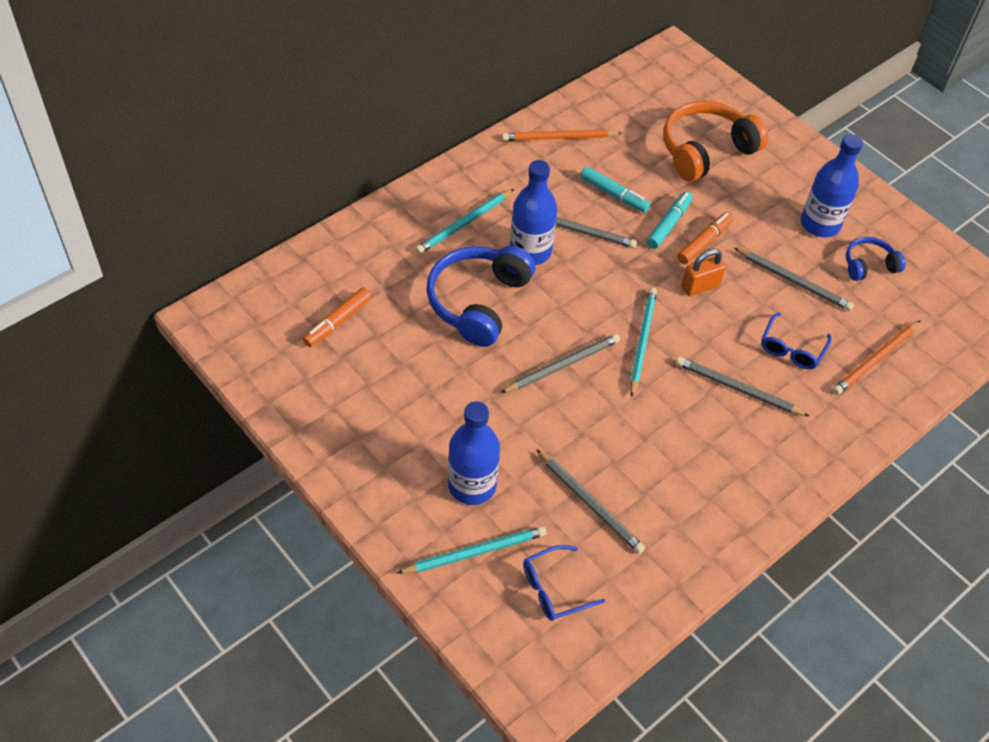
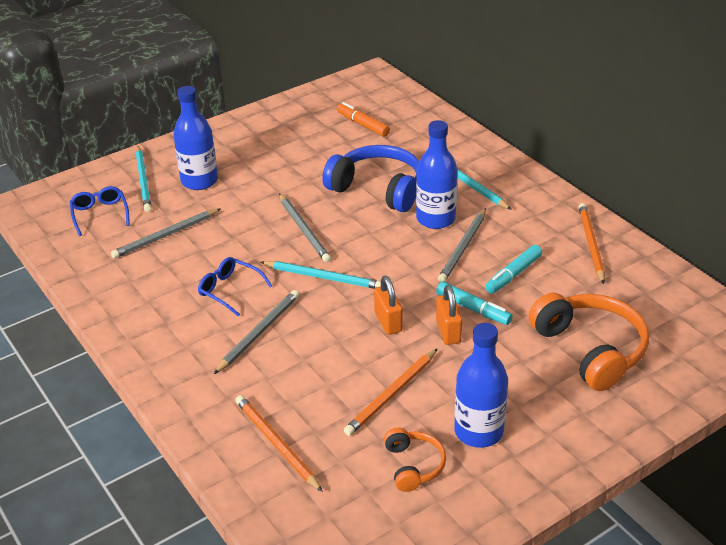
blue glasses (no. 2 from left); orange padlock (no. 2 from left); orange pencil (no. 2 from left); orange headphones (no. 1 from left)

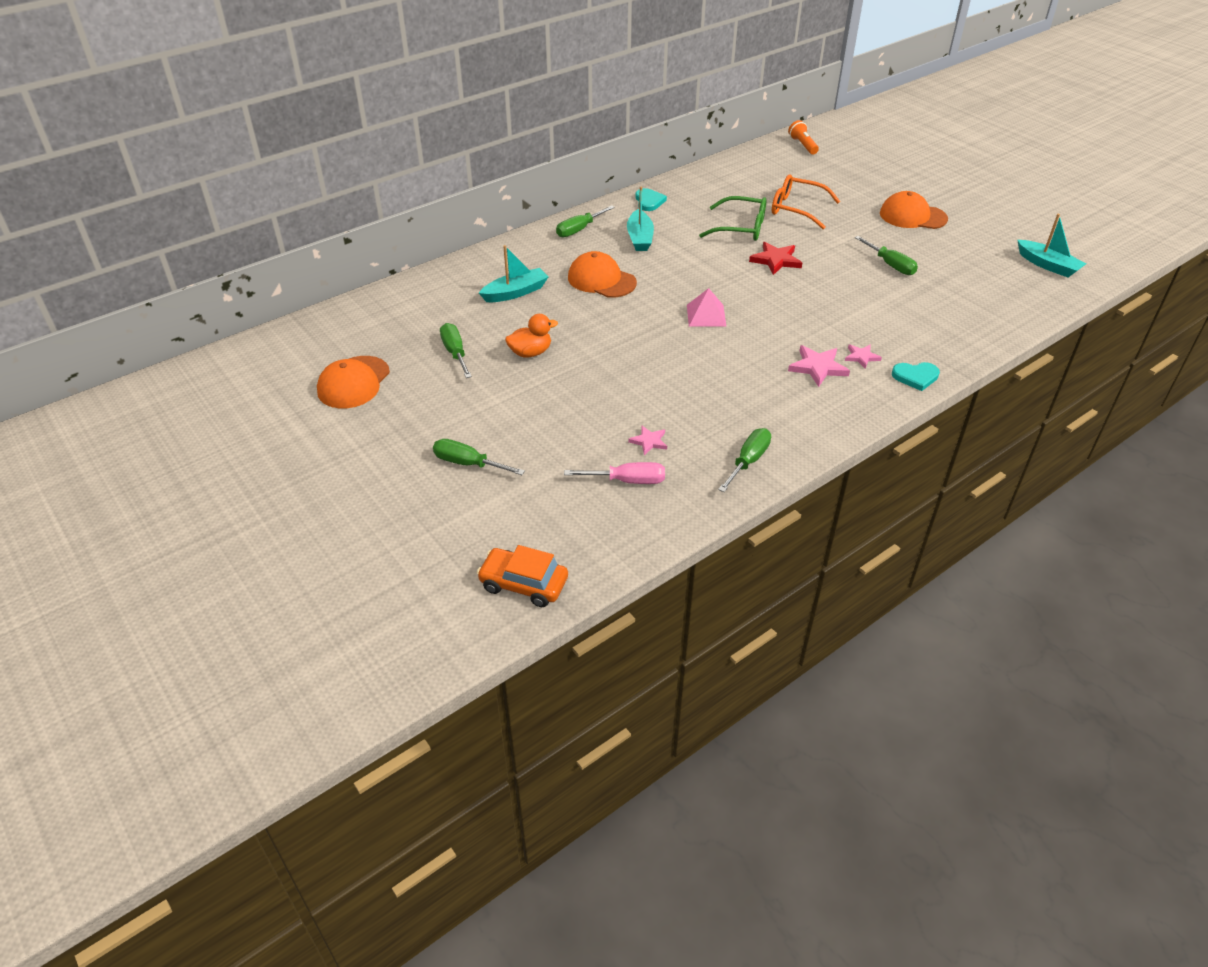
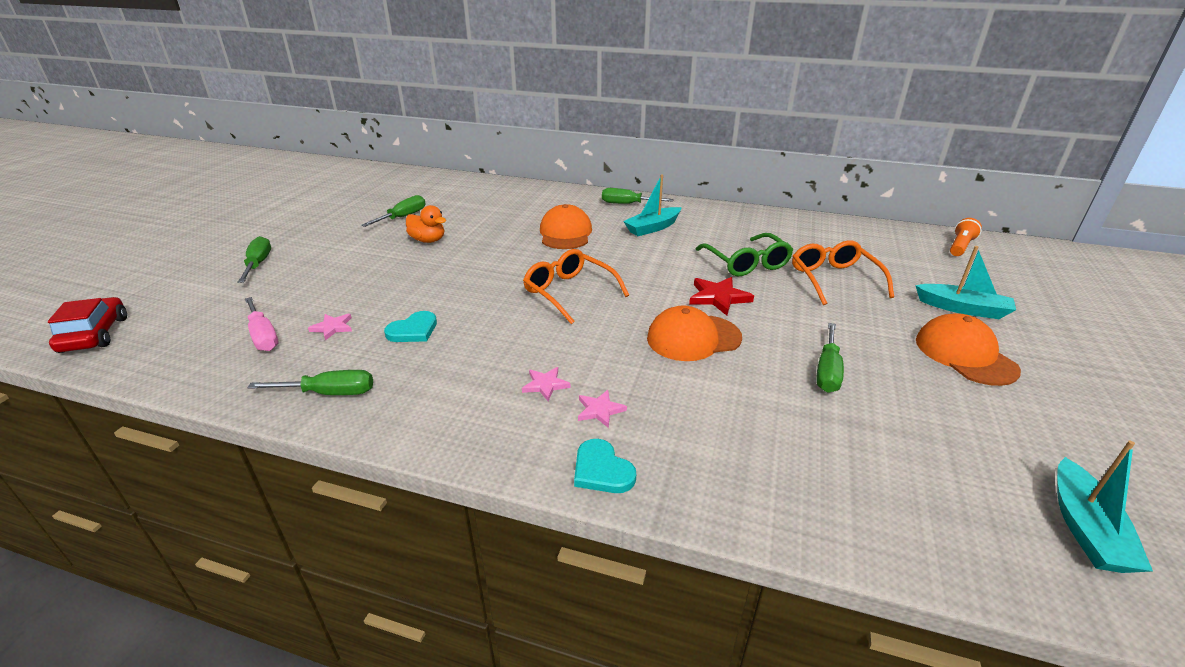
orange cap (no. 2 from left); turquoise boat (no. 2 from left); turquoise heart (no. 1 from left); orange glasses (no. 1 from left); red car; pink star (no. 2 from left)

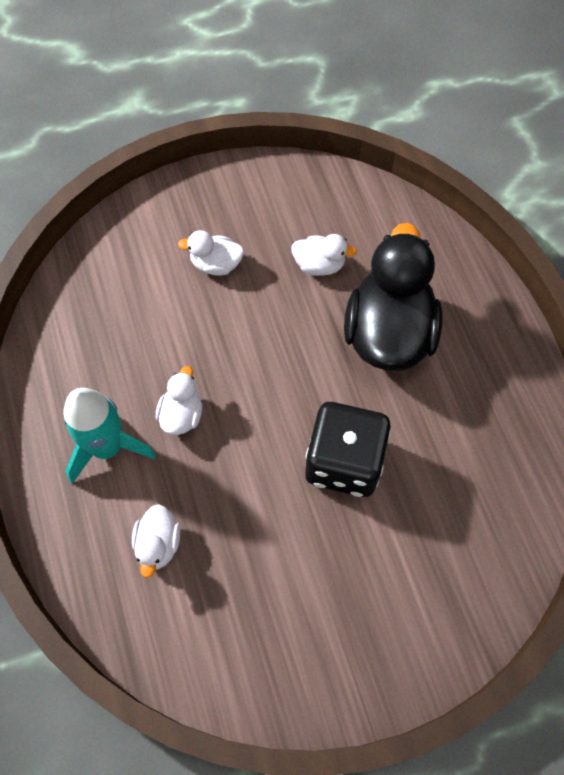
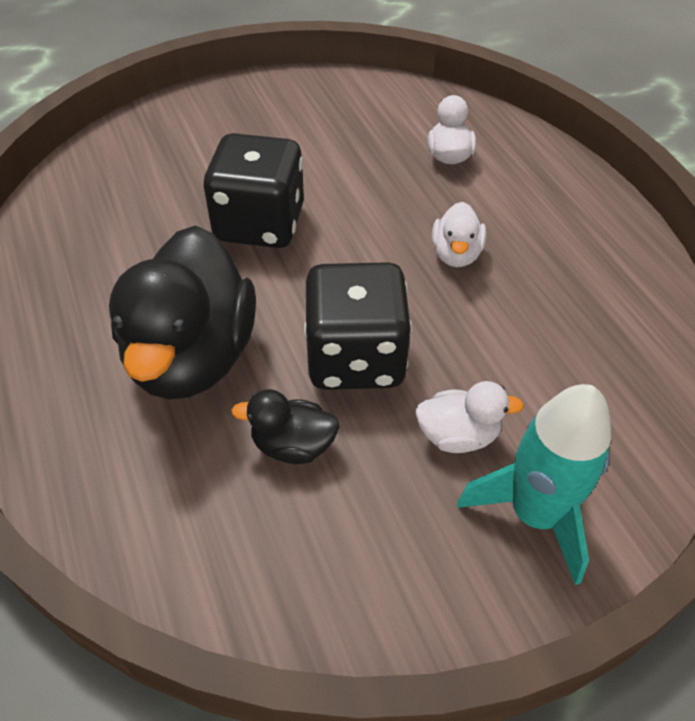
black dice (no. 2 from left); turquoise rocket; black duck (no. 2 from left)

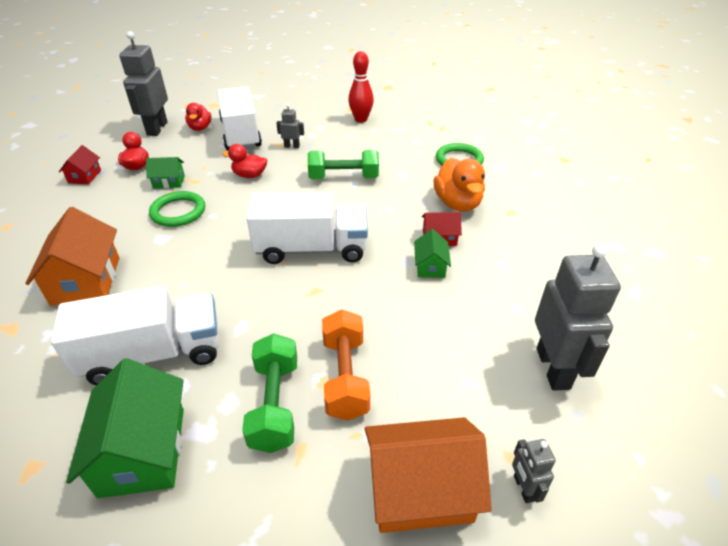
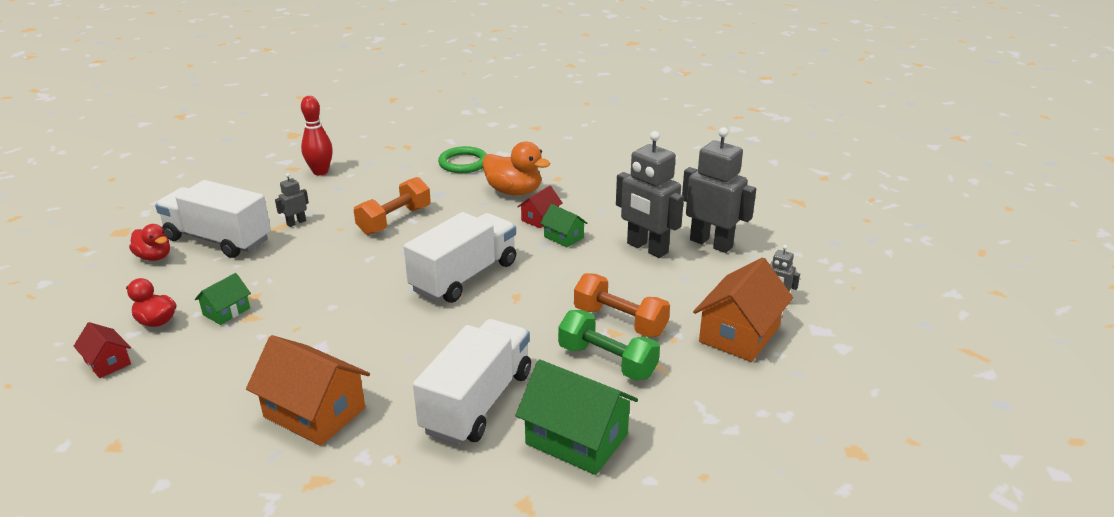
green ring (no. 1 from left in the first image); red duck (no. 3 from left in the first image); grey robot (no. 2 from left); orange dumbbell (no. 1 from left)

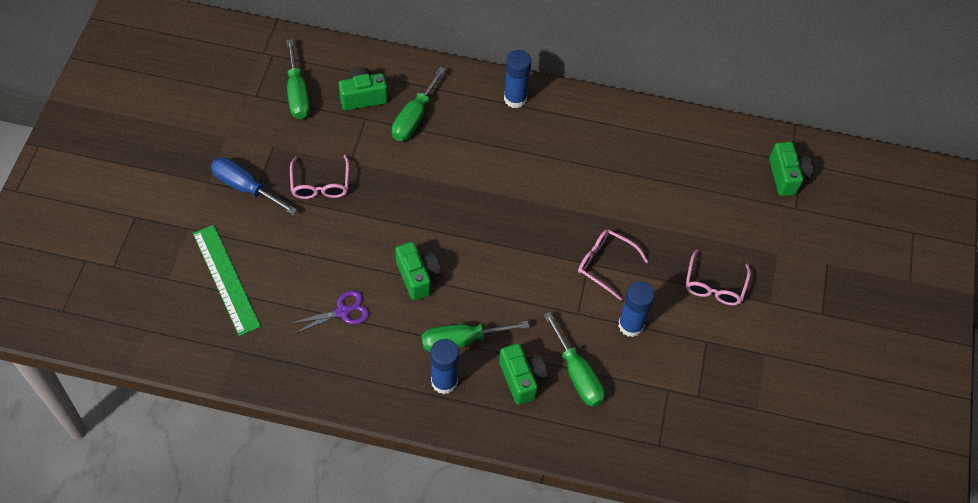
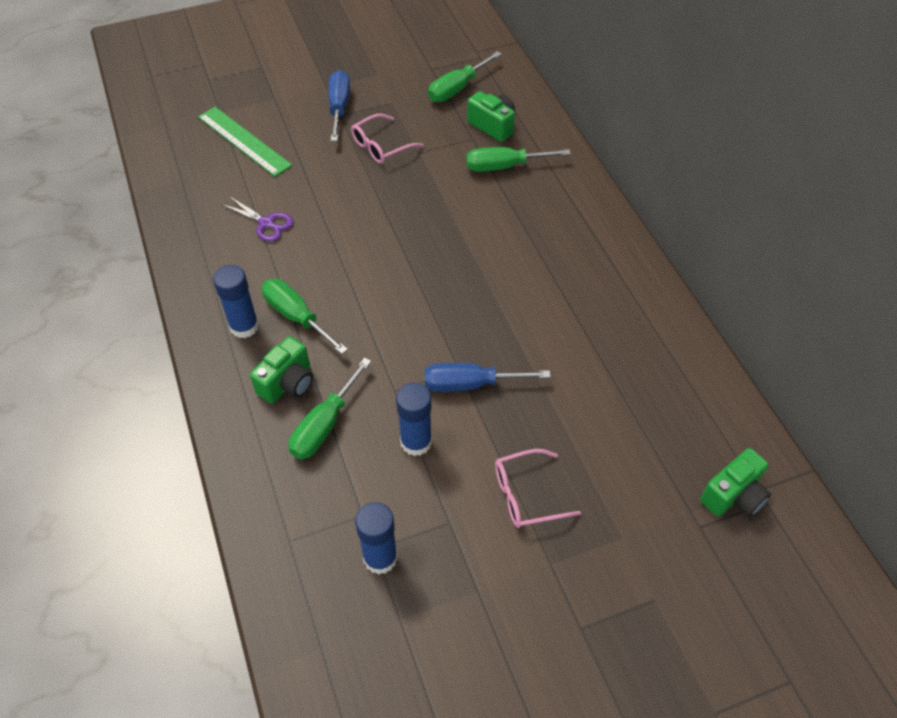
green camera (no. 2 from left in the first image); blue glue stick (no. 2 from left); blue screwdriver (no. 2 from left); green ruler

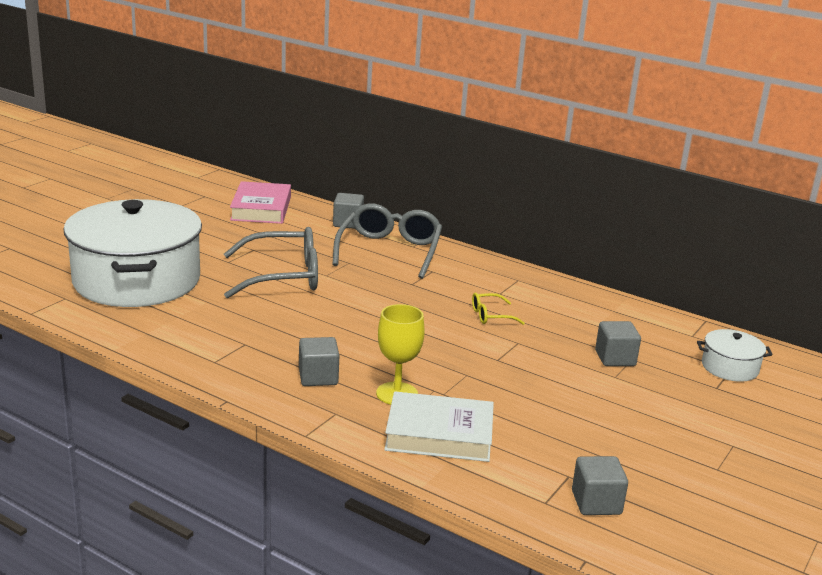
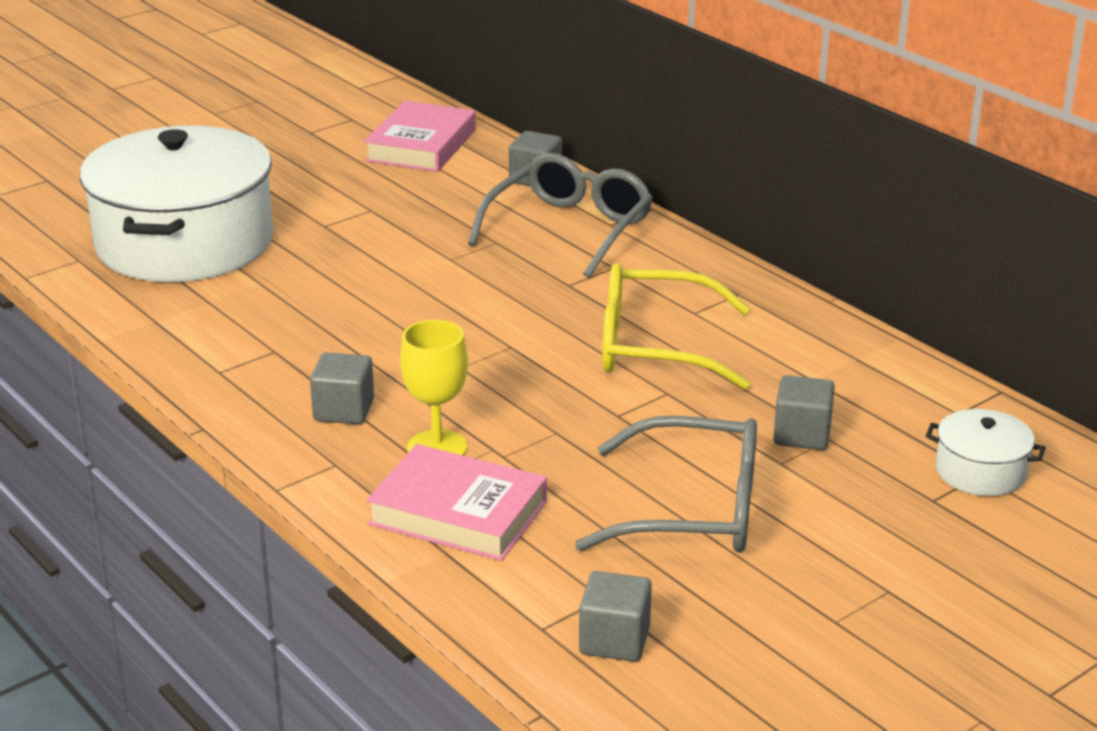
grey glasses (no. 2 from left); pink book (no. 2 from left); yellow glasses

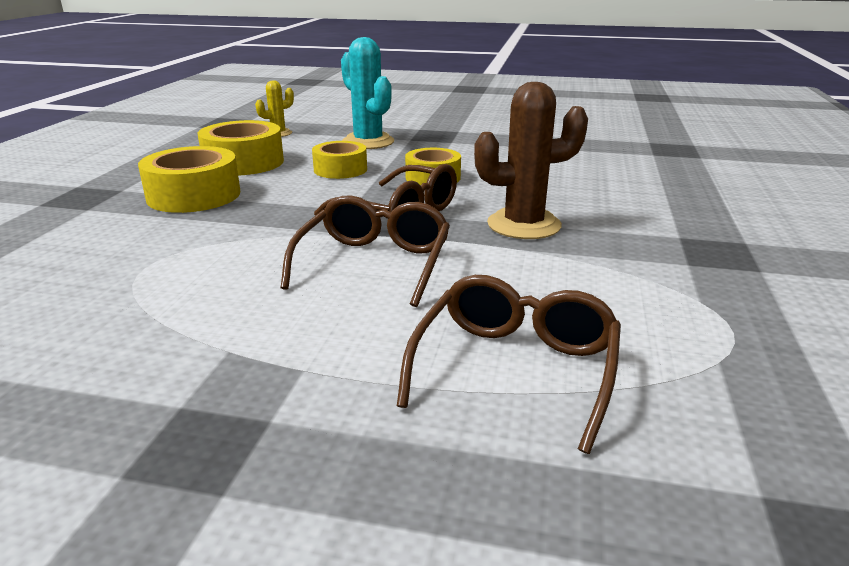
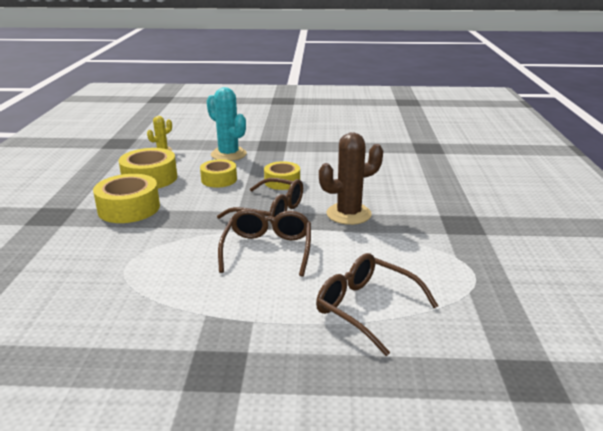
brown glasses (no. 3 from left)

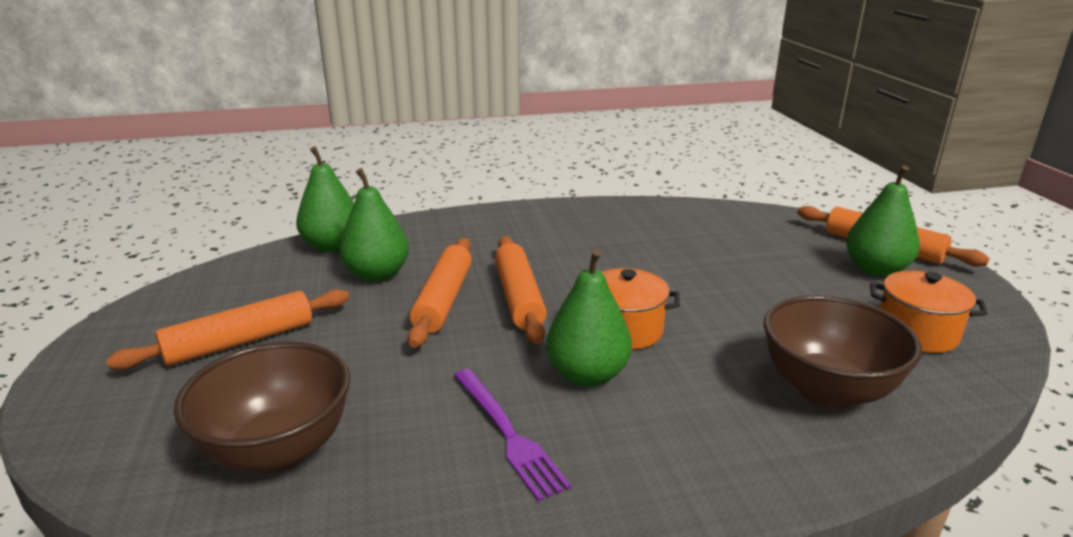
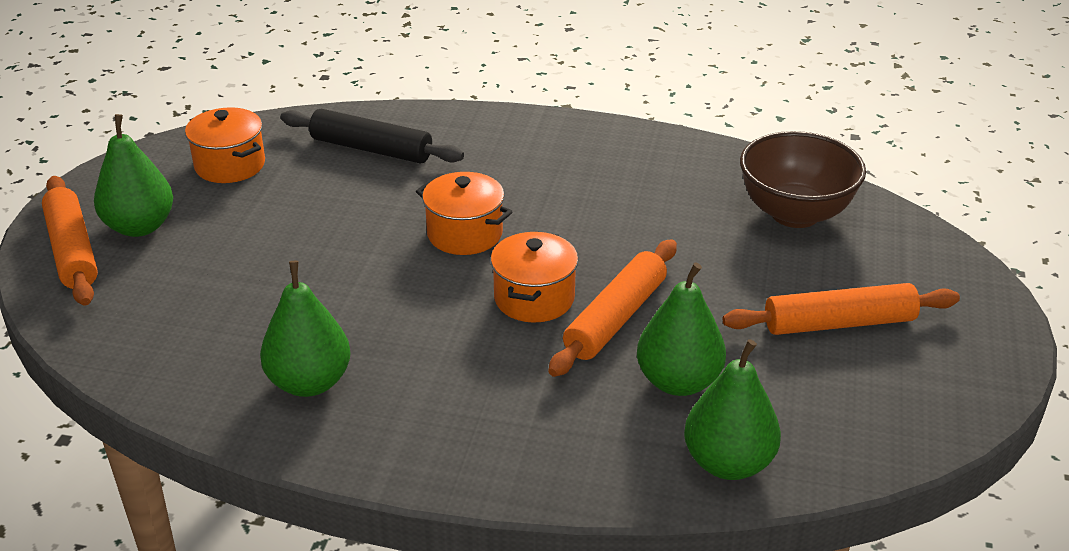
purple fork; green pear (no. 2 from left); orange pot (no. 3 from left); black rolling pin

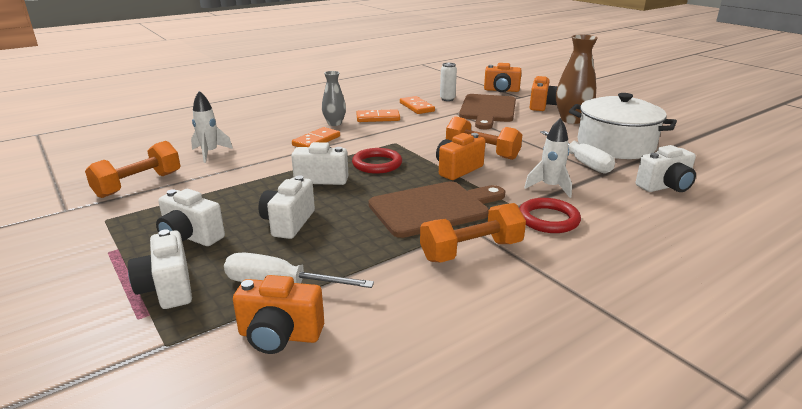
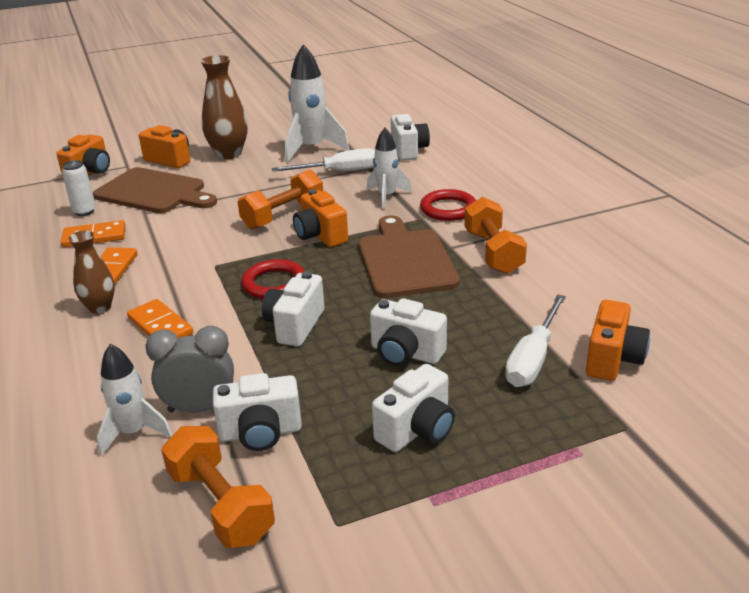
grey clock; white camera (no. 1 from left); white rocket (no. 2 from left); brown vase (no. 1 from left)

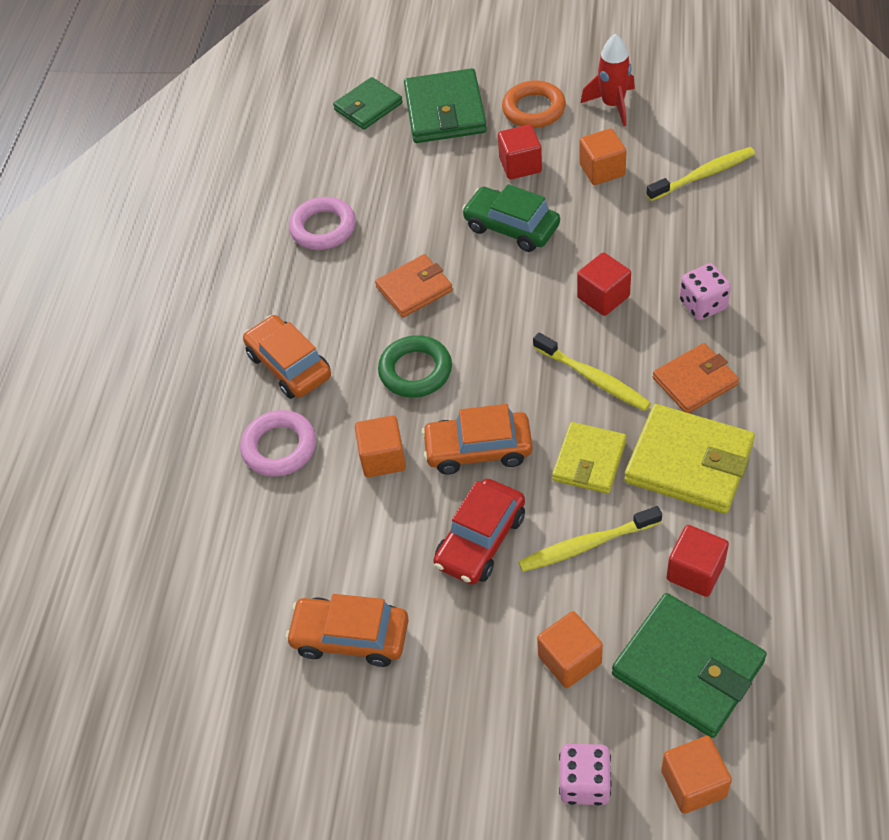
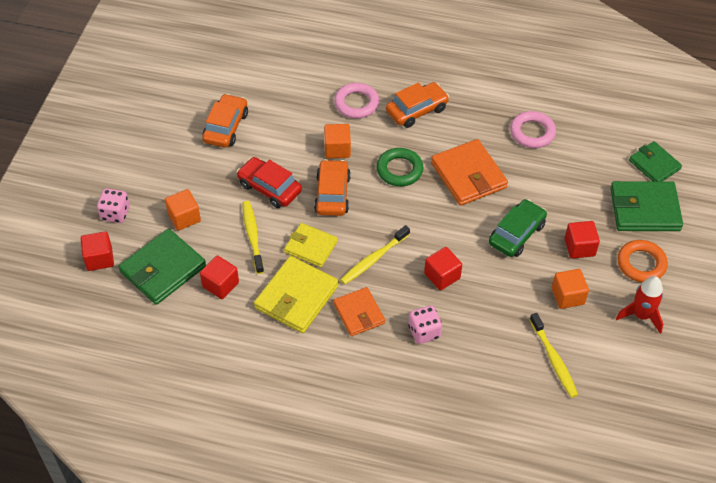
red cube (no. 1 from left); orange wallet (no. 2 from left)

